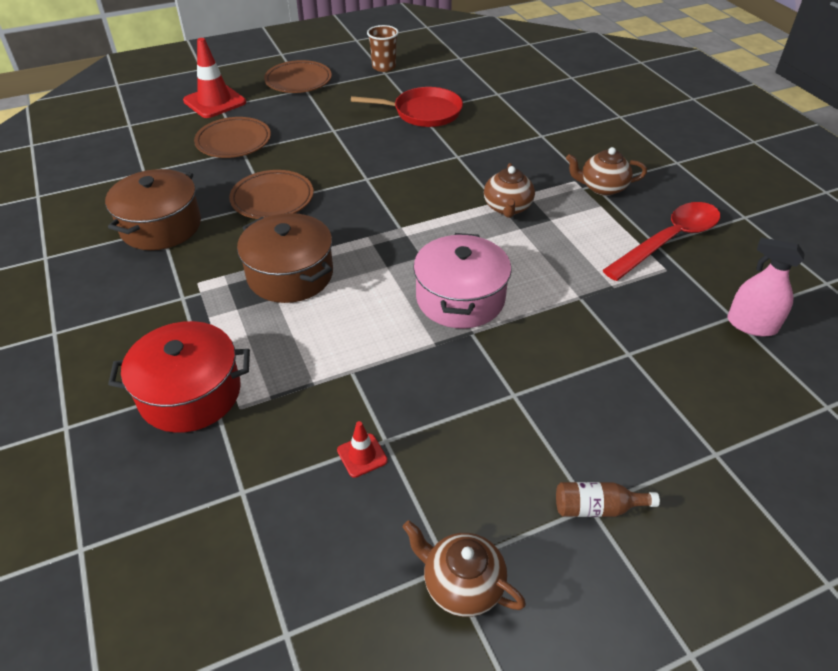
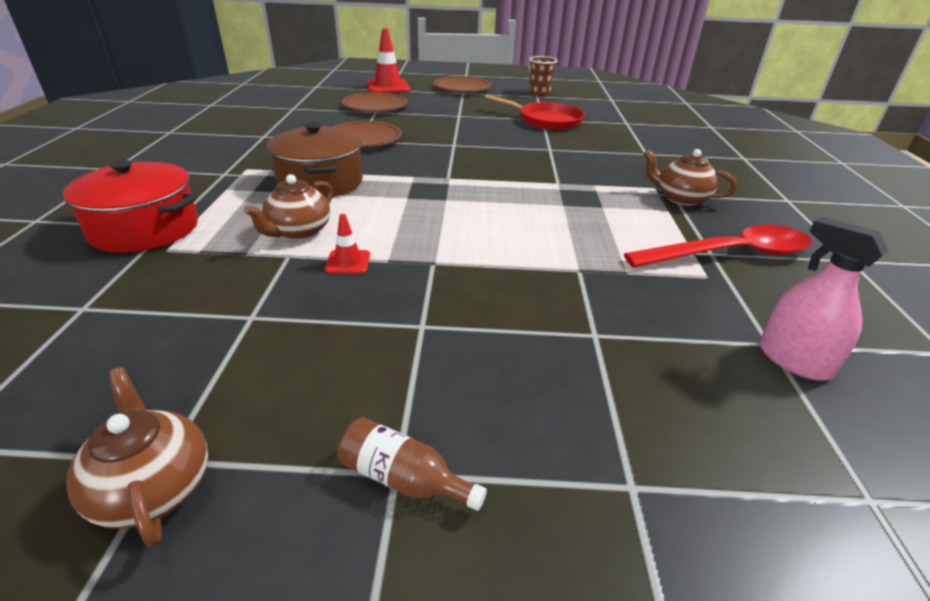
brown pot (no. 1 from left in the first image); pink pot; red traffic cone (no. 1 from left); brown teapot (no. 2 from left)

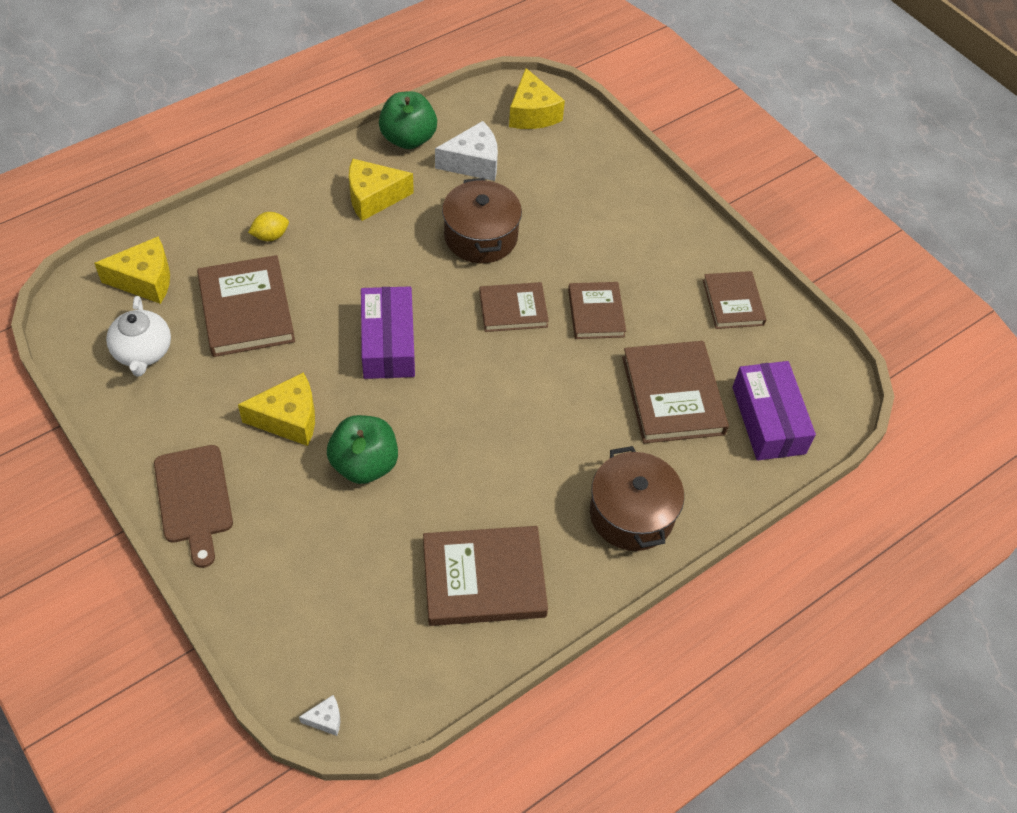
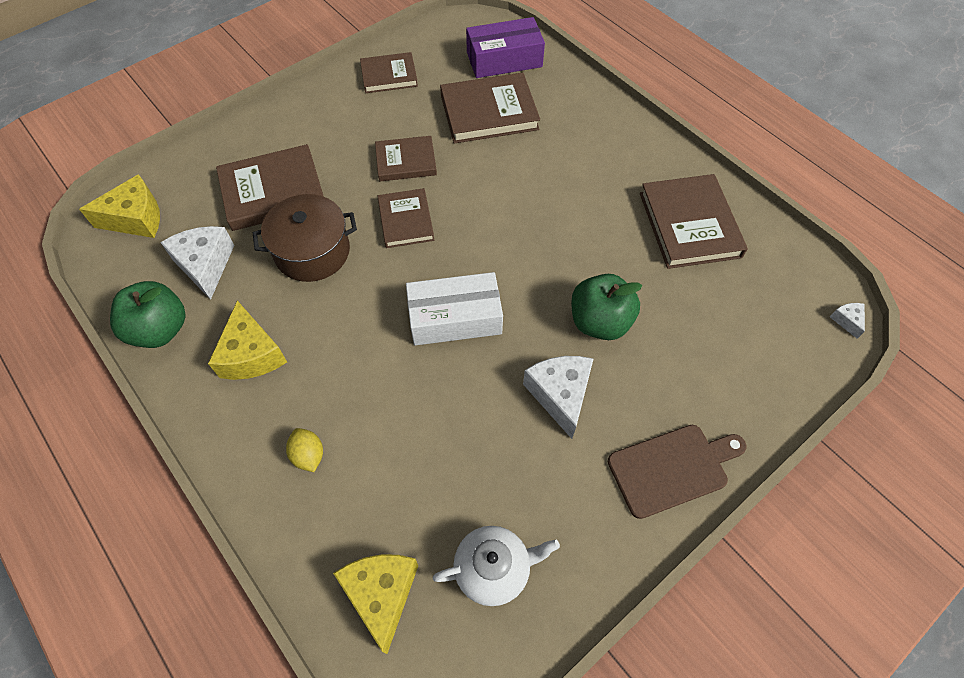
brown pot (no. 2 from left in the first image); brown book (no. 1 from left); white cheese (no. 2 from left); white box

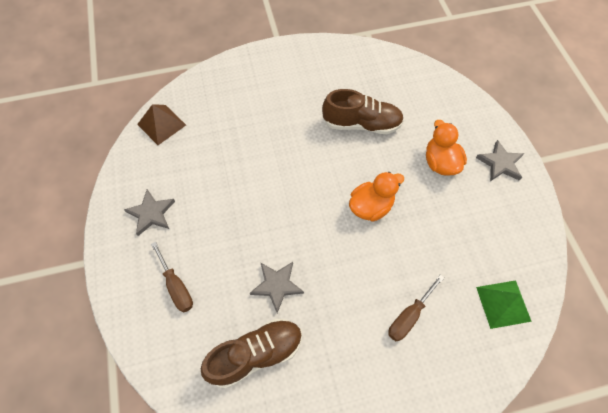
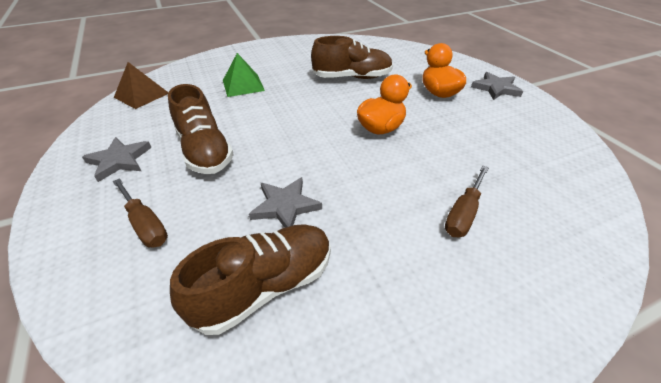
brown shoe (no. 1 from left); green pyramid

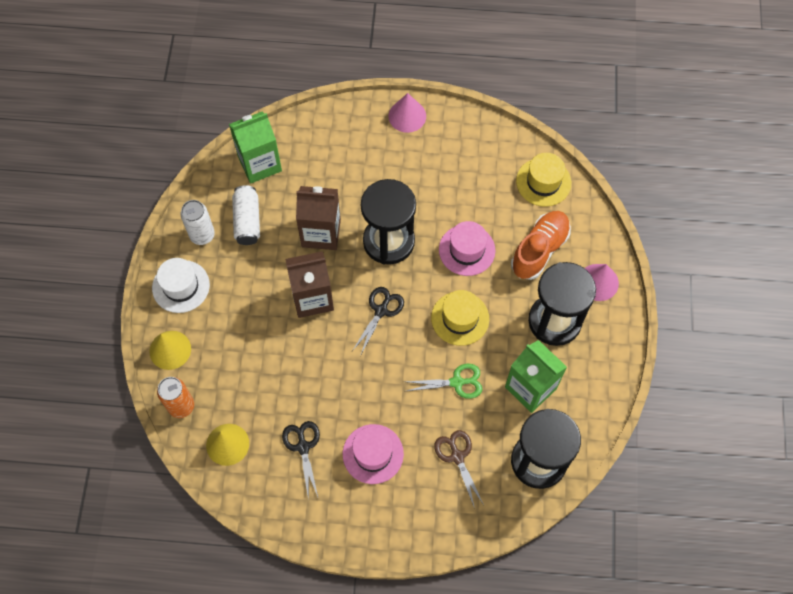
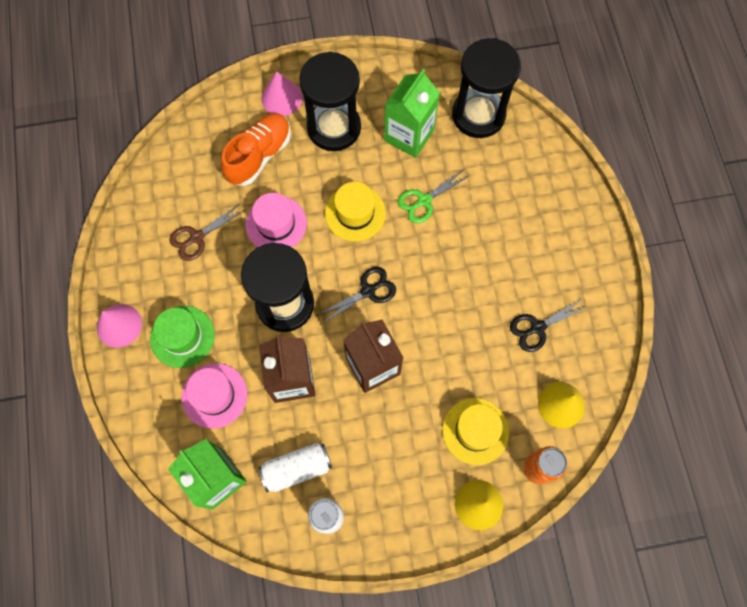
white hat; green hat; pink hat (no. 1 from left); brown scissors; yellow hat (no. 2 from left); black scissors (no. 1 from left); green scissors; orange shoe

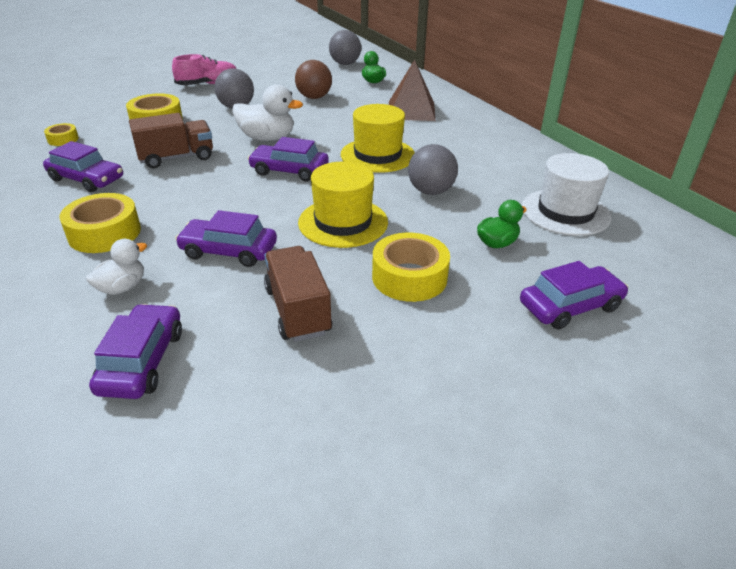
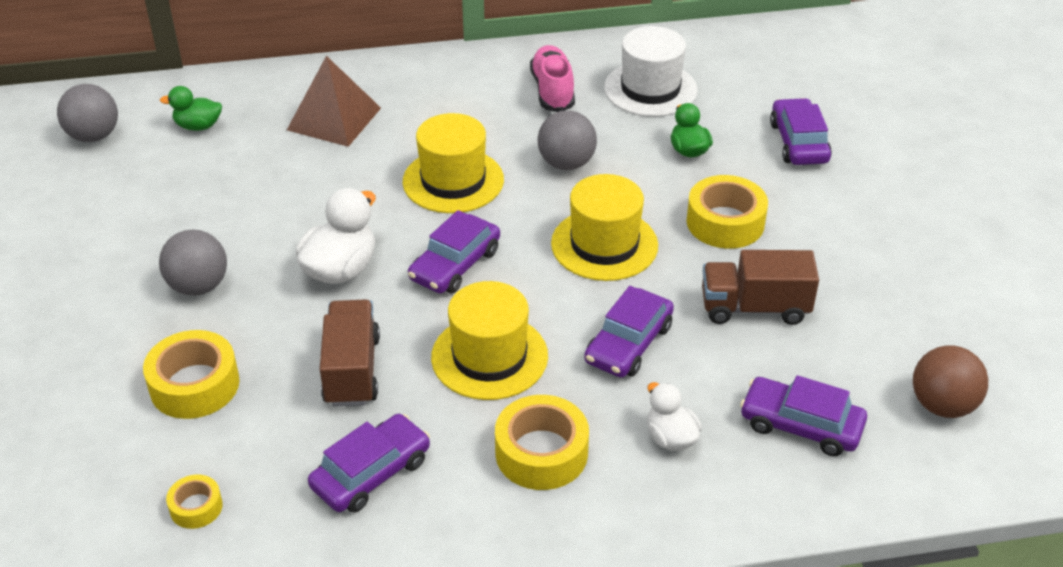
yellow hat (no. 2 from left); pink shoe; brown ball

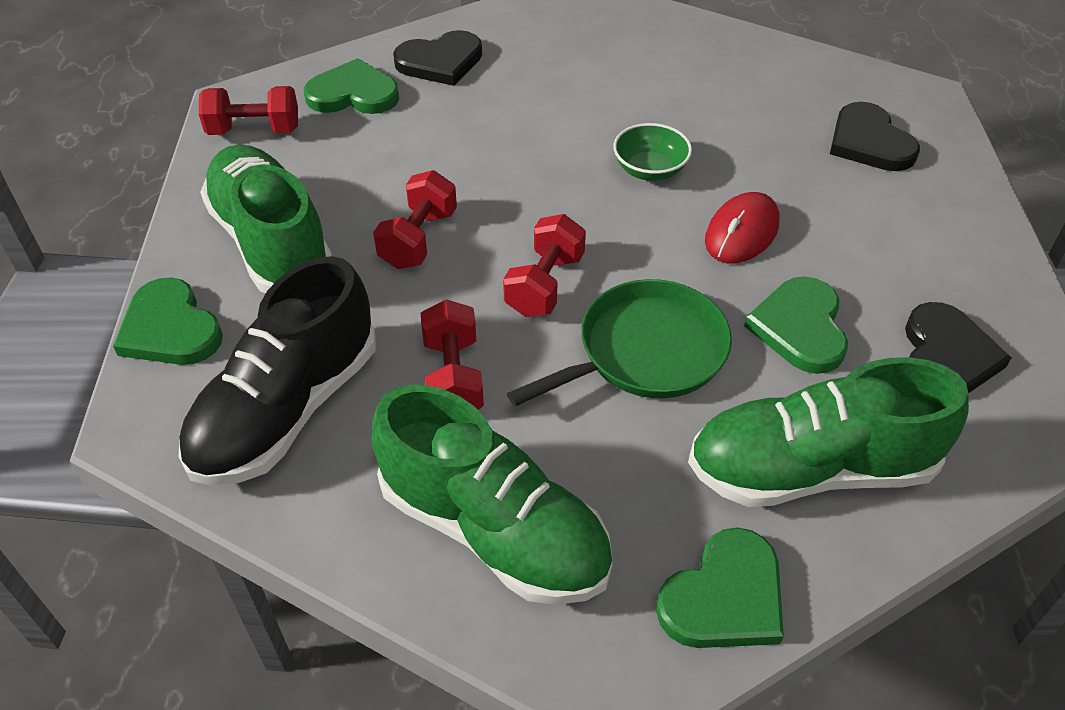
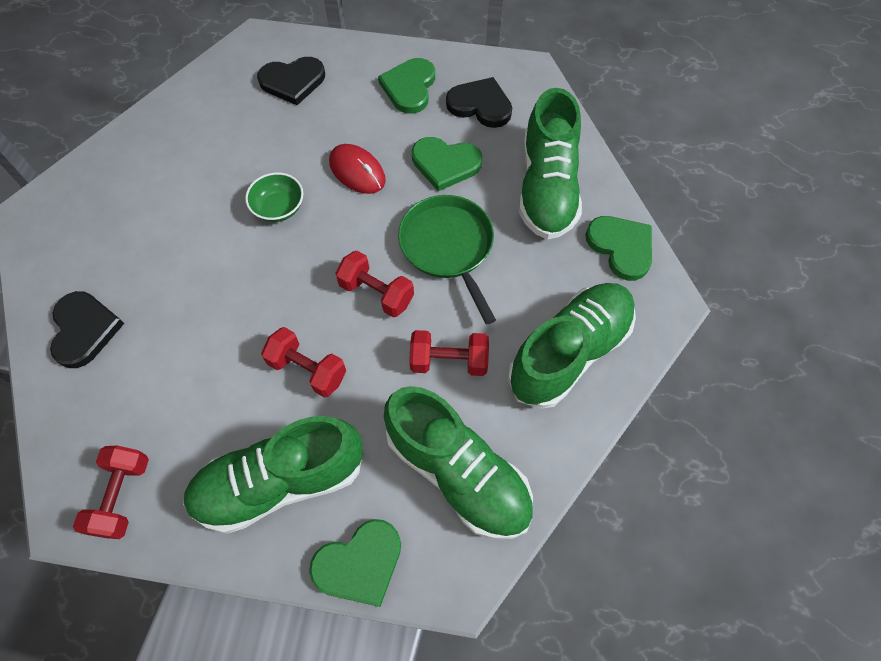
green heart (no. 2 from left); green shoe (no. 2 from left)

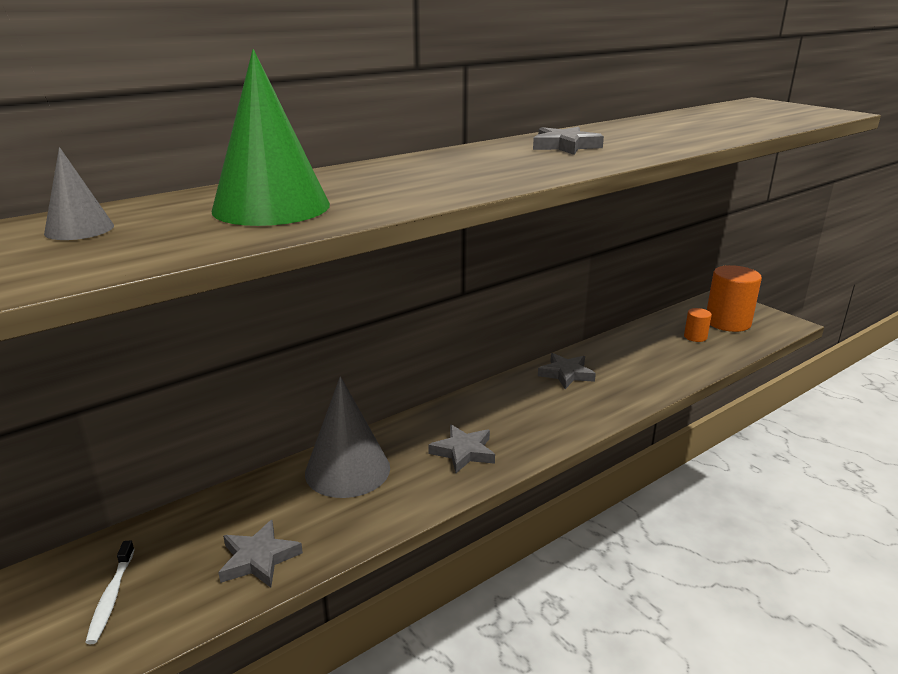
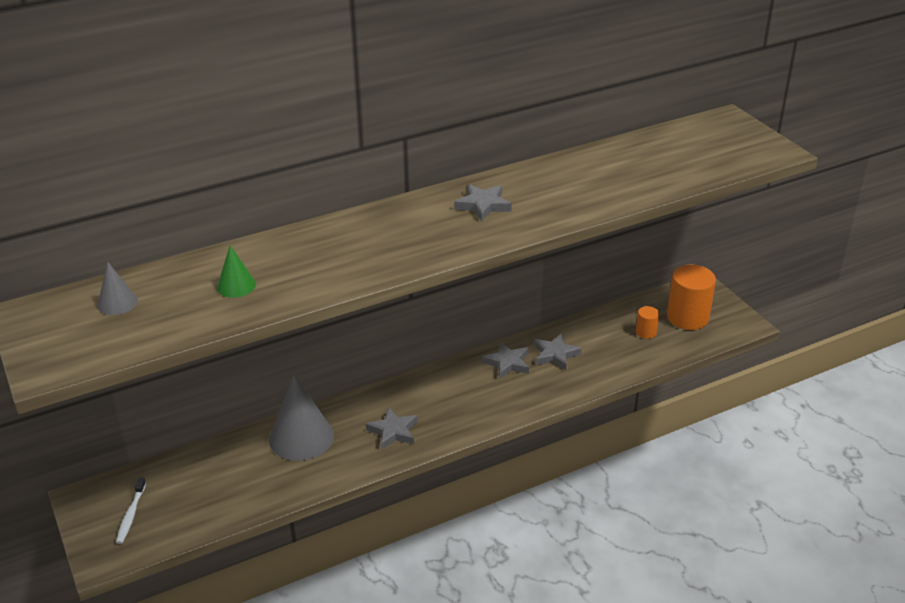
grey star (no. 4 from left); green cone

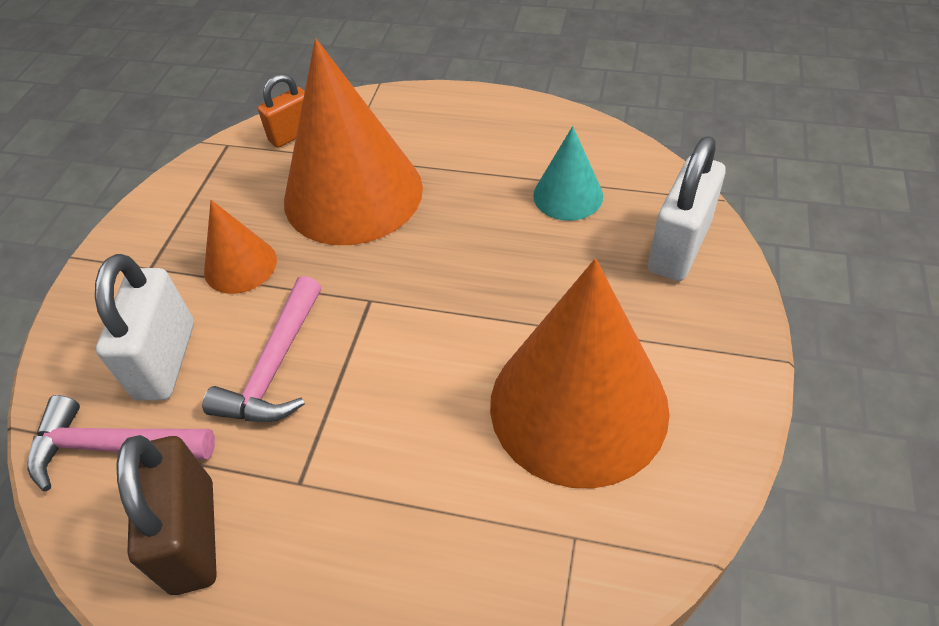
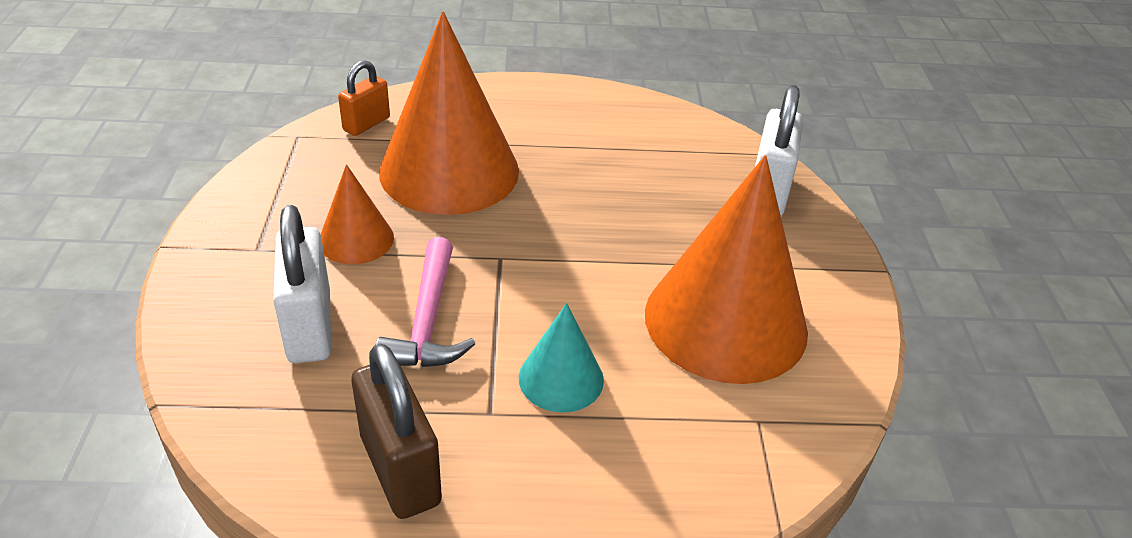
pink hammer (no. 1 from left in the first image); turquoise cone

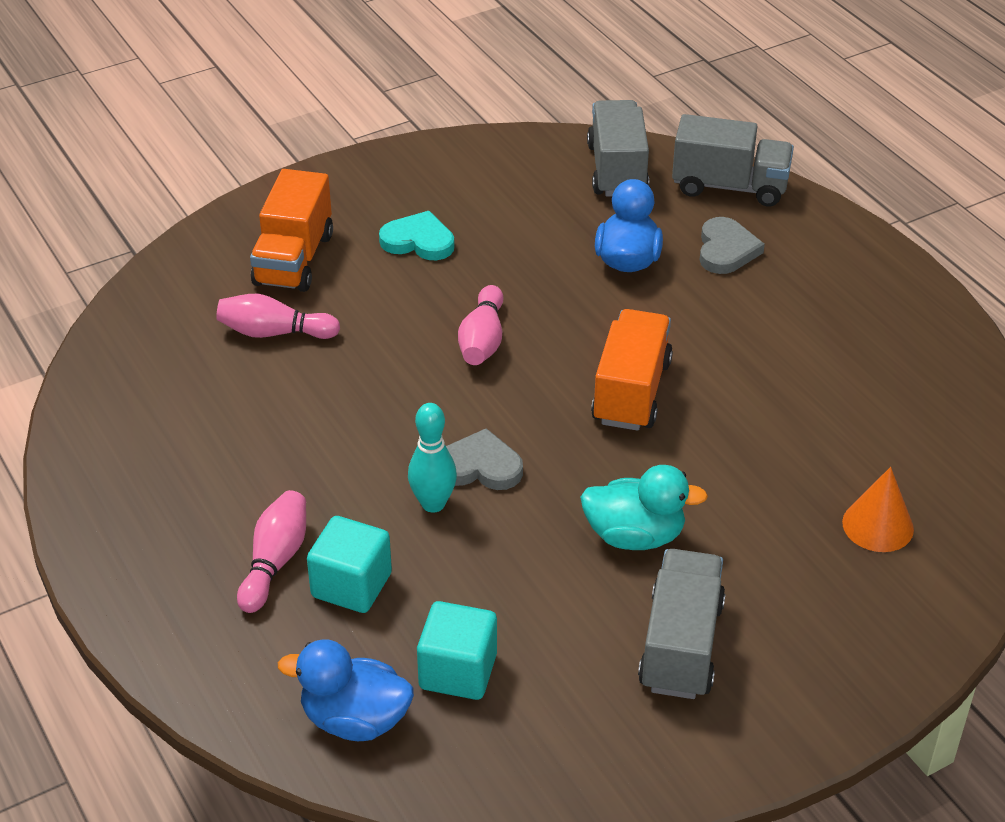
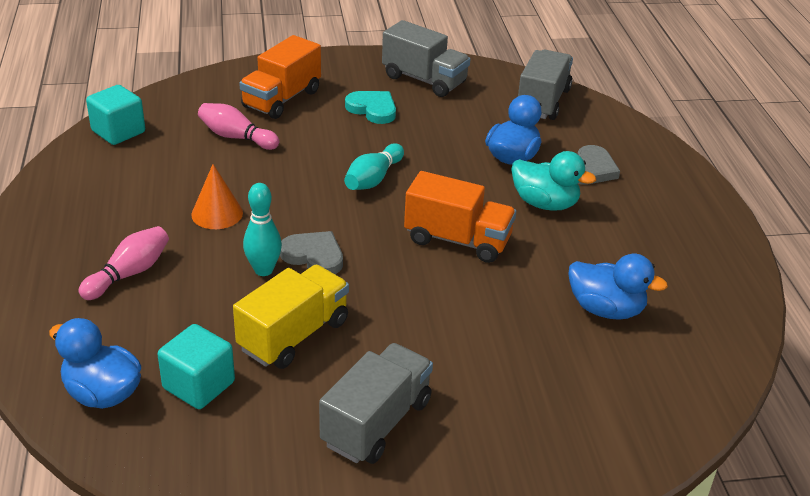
yellow truck; blue duck (no. 3 from left); turquoise cube (no. 1 from left); turquoise duck; grey truck (no. 2 from left); orange cone; turquoise bowling pin (no. 2 from left); orange truck (no. 2 from left)

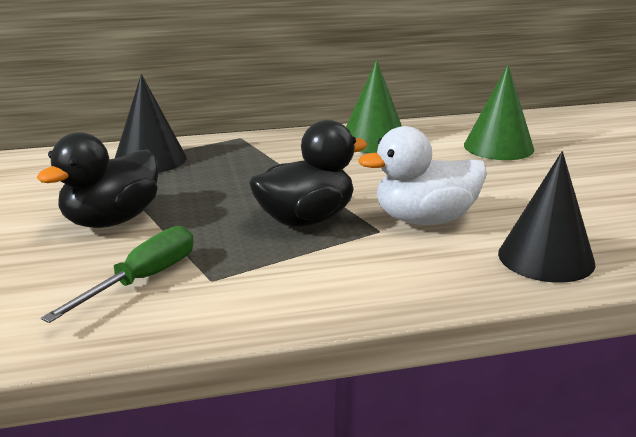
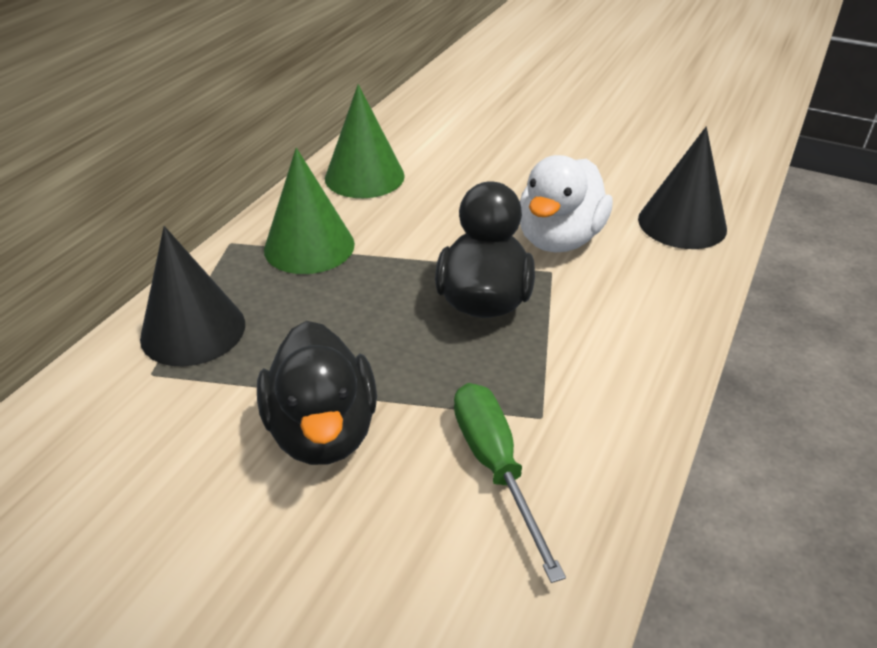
green cone (no. 1 from left)

